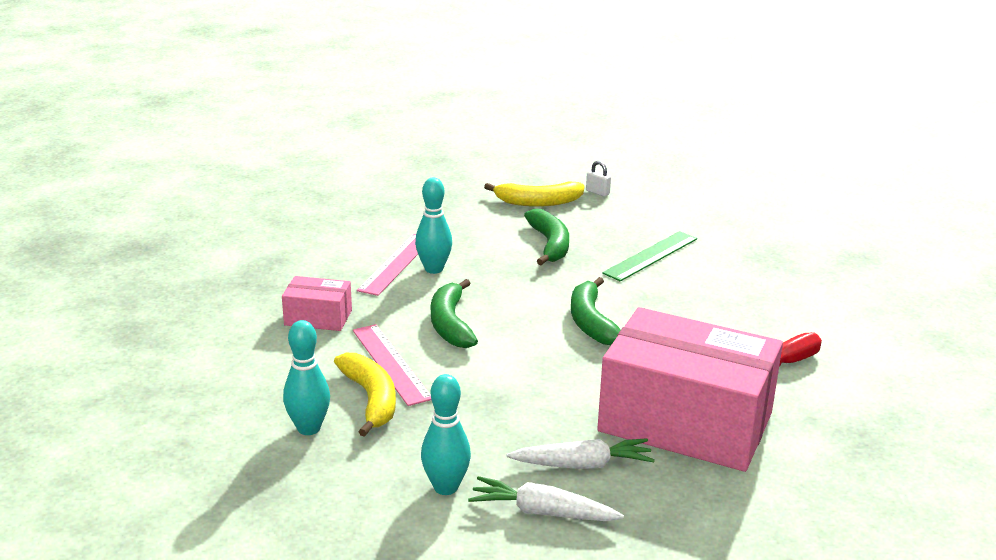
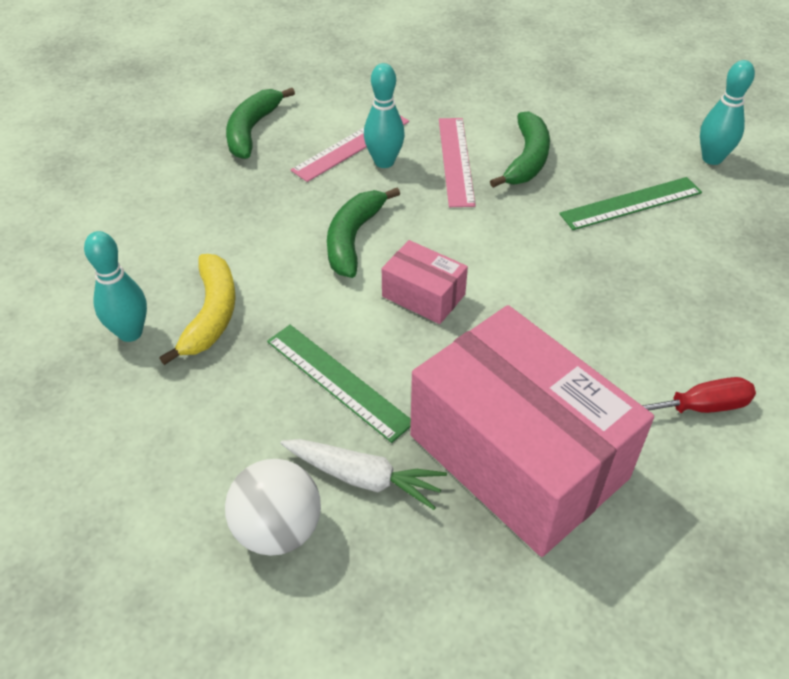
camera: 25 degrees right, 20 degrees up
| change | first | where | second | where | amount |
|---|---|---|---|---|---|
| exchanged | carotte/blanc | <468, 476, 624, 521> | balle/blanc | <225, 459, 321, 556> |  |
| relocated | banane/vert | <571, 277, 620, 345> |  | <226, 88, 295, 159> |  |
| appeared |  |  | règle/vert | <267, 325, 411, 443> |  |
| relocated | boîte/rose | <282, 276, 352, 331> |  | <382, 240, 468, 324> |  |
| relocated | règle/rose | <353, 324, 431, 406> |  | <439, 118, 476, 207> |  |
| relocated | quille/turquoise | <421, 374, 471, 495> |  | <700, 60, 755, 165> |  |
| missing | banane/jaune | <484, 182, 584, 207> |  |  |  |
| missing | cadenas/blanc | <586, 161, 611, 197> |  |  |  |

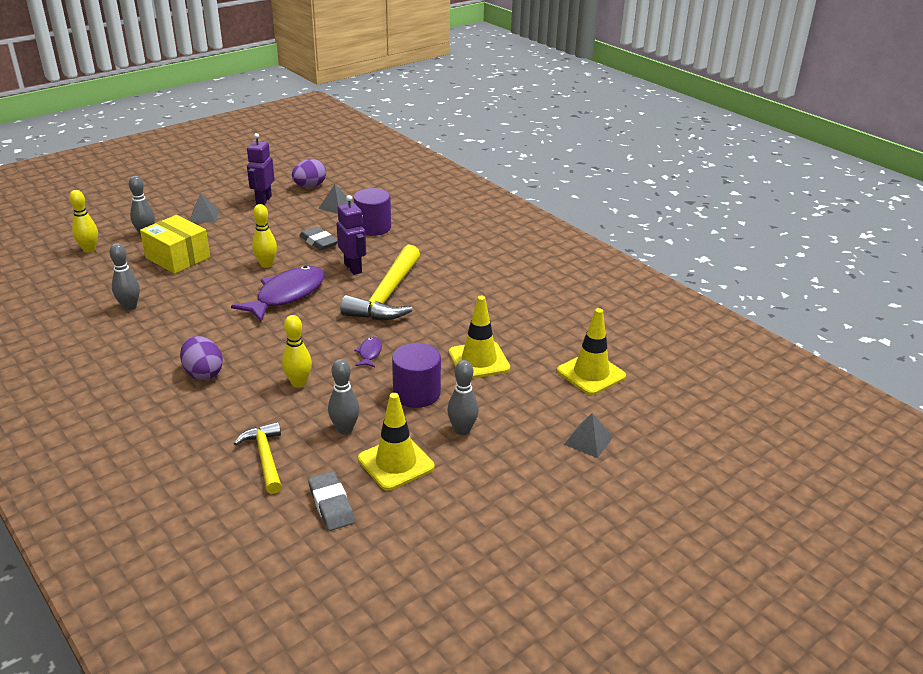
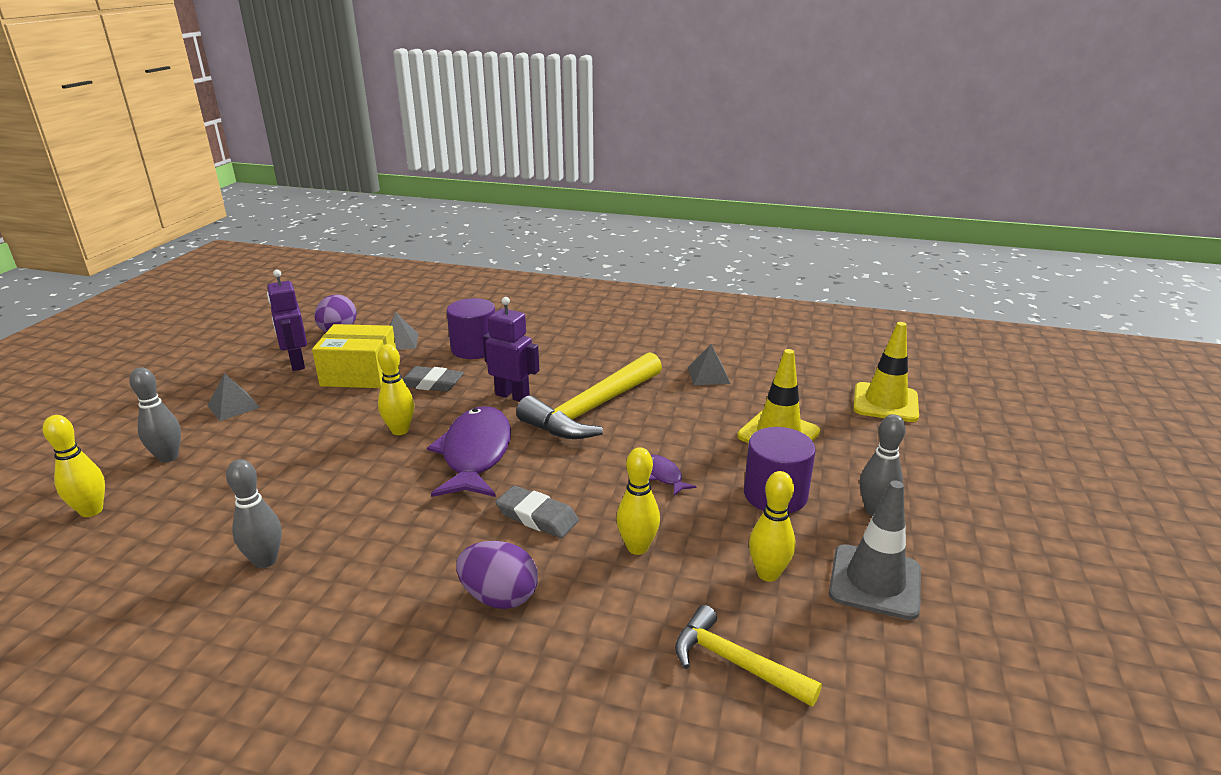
camera: 35 degrees left, 5 degrees down
| change | first | where | second | where | amount |
|---|---|---|---|---|---|
| relocated | boîte/jaune | <140, 215, 210, 274> |  | <312, 324, 396, 388> |  |
| relocated | gomme/gris | <308, 472, 355, 531> |  | <496, 485, 579, 538> |  |
| spun | marteau/jaune | <341, 244, 420, 320> |  | <516, 352, 662, 439> | 60 degrees clockwise |
| relocated | pyramide/gris | <564, 413, 613, 458> |  | <688, 344, 731, 385> |  |
| colour | quille/gris | <328, 359, 360, 435> | quille/jaune | <749, 471, 795, 582> |  |
| colour | cône de chantier/jaune | <358, 393, 434, 491> | cône de chantier/gris | <829, 480, 921, 620> |  |

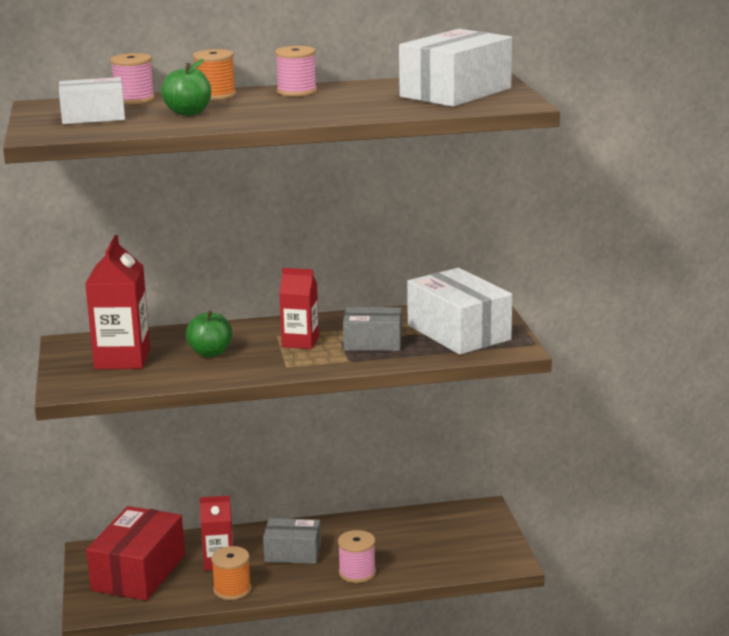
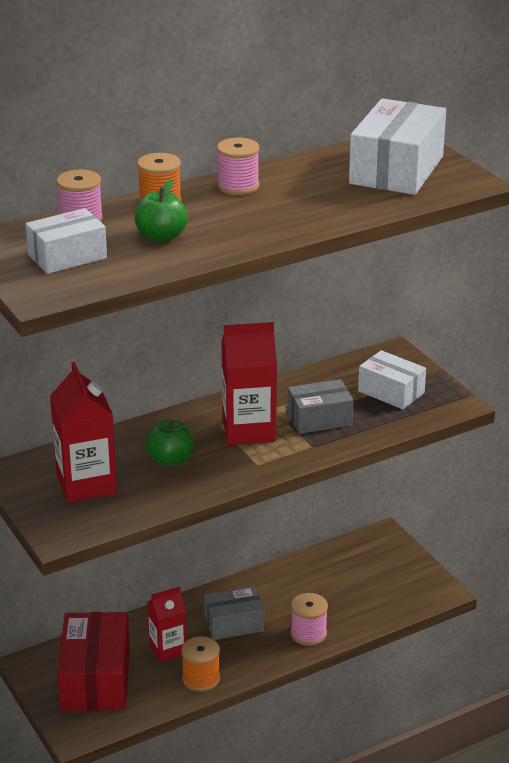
camera: 20 degrees left, 10 degrees up
| change | first | where | second | where | amount |
|---|---|---|---|---|---|
| size | brique de lait/rouge | <279, 268, 319, 349> |  | <221, 322, 277, 445> | x1.54 |
| size | boîte/blanc | <407, 268, 512, 355> |  | <358, 350, 426, 409> | x0.61 |

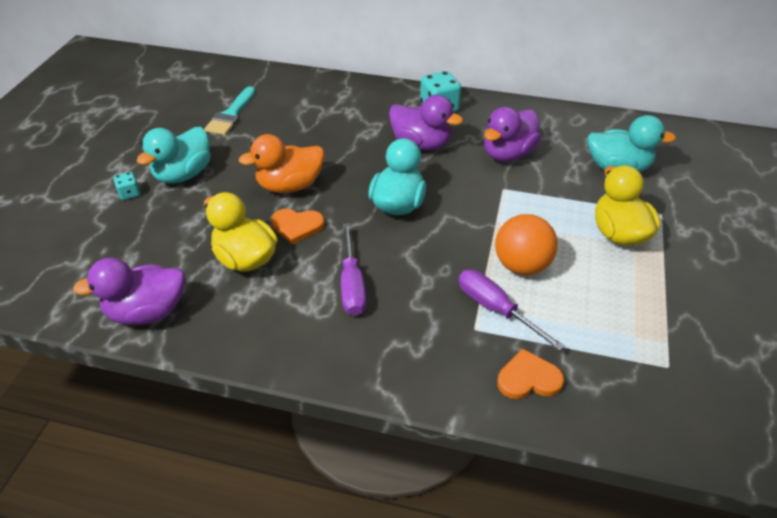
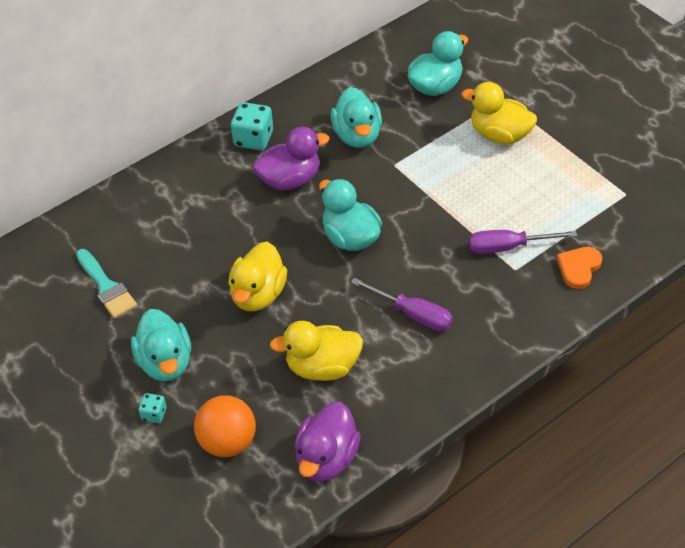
camera: 50 degrees left, 5 degrees up
| change | first | where | second | where | amount |
|---|---|---|---|---|---|
| relocated | balle/orange | <495, 214, 558, 275> |  | <194, 396, 256, 457> |  |
| colour | canard/orange | <239, 134, 324, 193> | canard/jaune | <228, 242, 287, 311> |  |
| colour | canard/violet | <484, 107, 541, 162> | canard/turquoise | <331, 87, 382, 148> |  |
| missing | cœur/orange | <271, 209, 324, 245> |  |  |  |

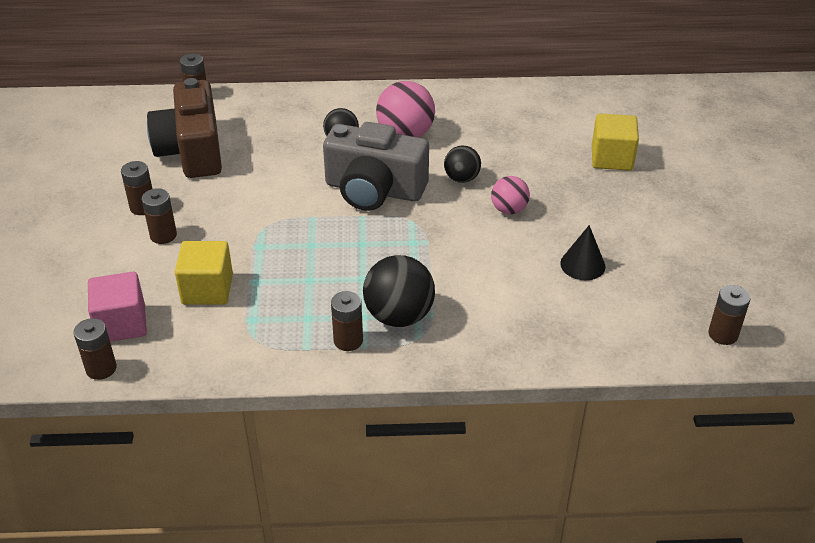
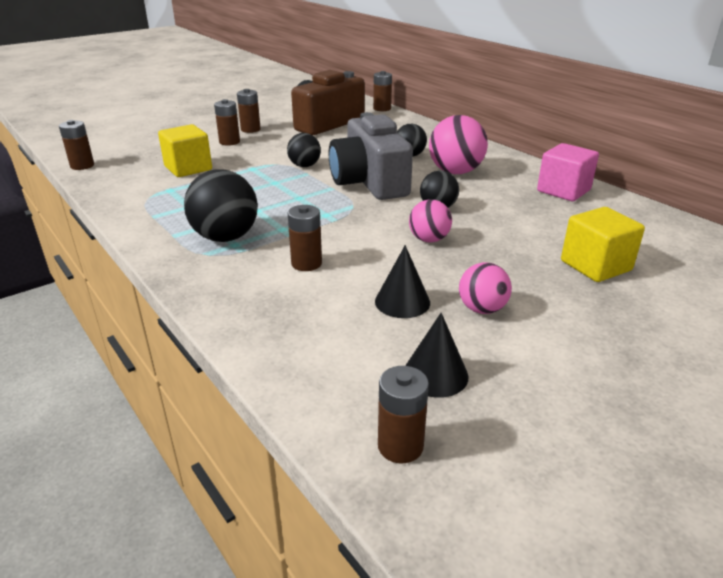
camera: 55 degrees right, 10 degrees down
| change | first | where | second | where | amount |
|---|---|---|---|---|---|
| appeared |  |  | balle/noir | <287, 133, 321, 167> |  |
| relocated | pile/marron | <331, 291, 363, 351> |  | <288, 205, 322, 271> |  |
| appeared |  |  | cône/noir | <406, 313, 468, 398> |  |
| appeared |  |  | balle/rose | <459, 262, 512, 314> |  |
| relocated | cube/rose | <88, 272, 147, 342> |  | <537, 143, 599, 201> |  |

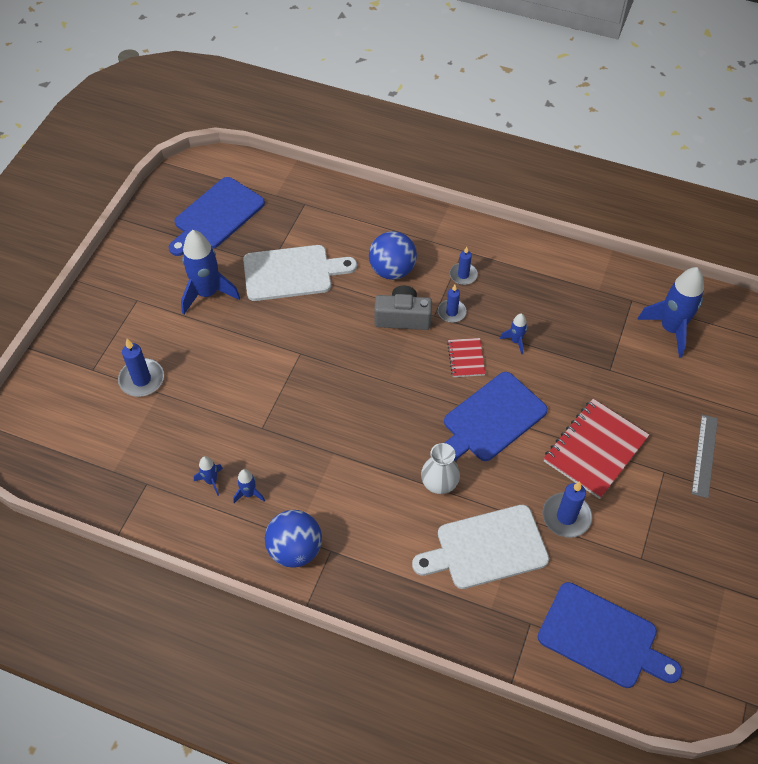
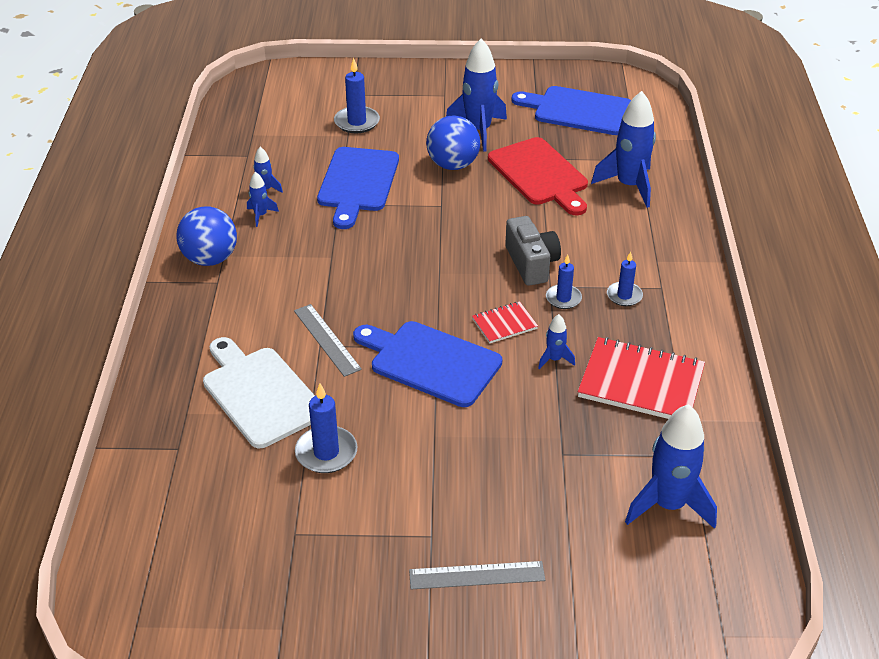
camera: 70 degrees right, 15 degrees down
| change | first | where | second | where | amount |
|---|---|---|---|---|---|
| exchanged | vase/blanc | <421, 443, 460, 494> | règle/gris | <294, 304, 362, 377> |  |
| relocated | planche à découper/bleu | <538, 582, 682, 688> |  | <317, 147, 399, 229> |  |
| relocated | balle/bleu | <369, 231, 417, 280> |  | <426, 115, 480, 170> |  |
| colour | planche à découper/blanc | <243, 245, 357, 301> | planche à découper/rouge | <488, 137, 588, 215> |  |
| relocated | carnet/rouge | <544, 399, 649, 499> |  | <578, 337, 705, 419> |  |
| appeared |  |  | fusée/bleu | <591, 91, 656, 208> |  |

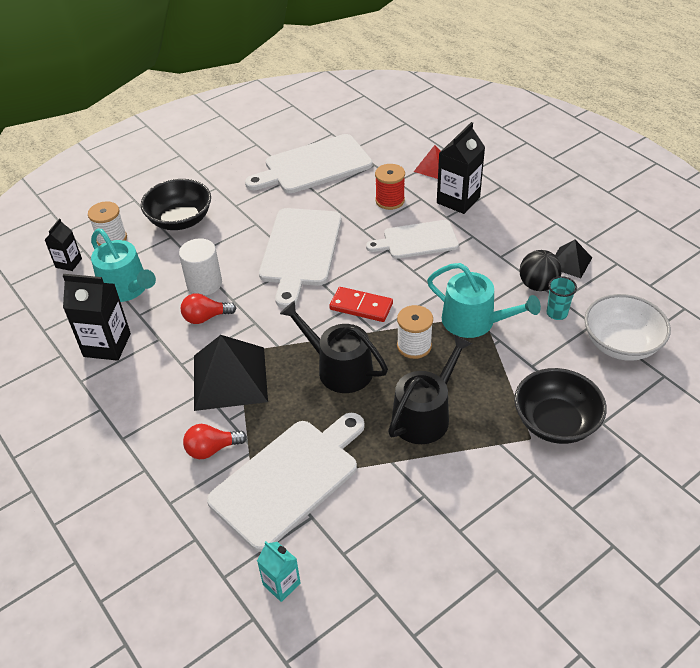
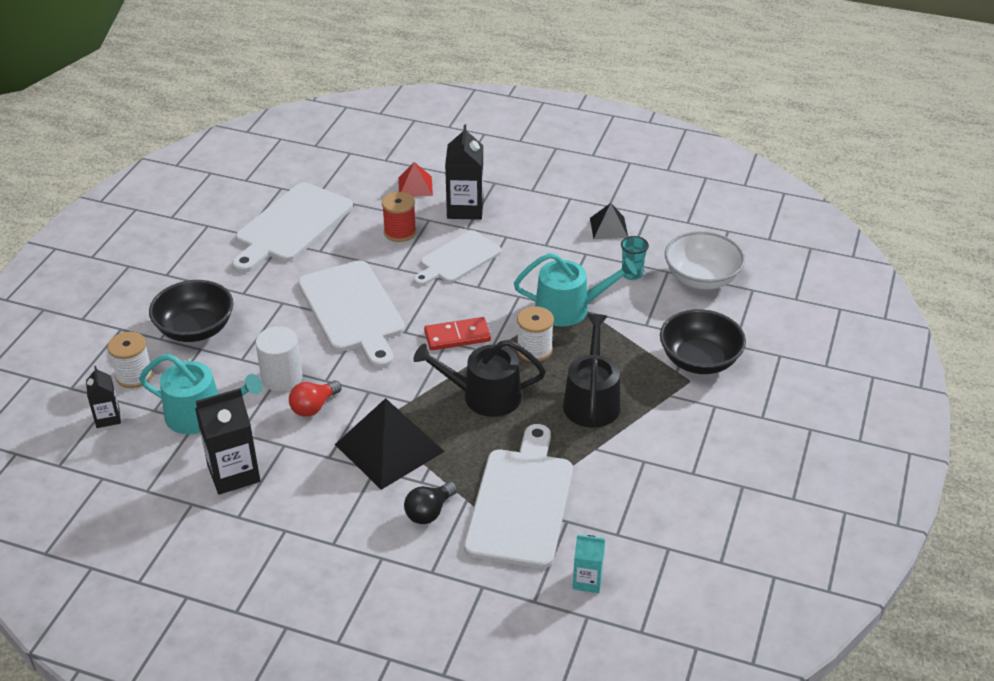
camera: 35 degrees left, 5 degrees down
| change | first | where | second | where | amount |
|---|---|---|---|---|---|
| colour | ampoule/rouge | <183, 424, 247, 459> | ampoule/noir | <404, 482, 457, 524> |  |
| missing | balle/noir | <519, 250, 562, 291> |  |  |  |

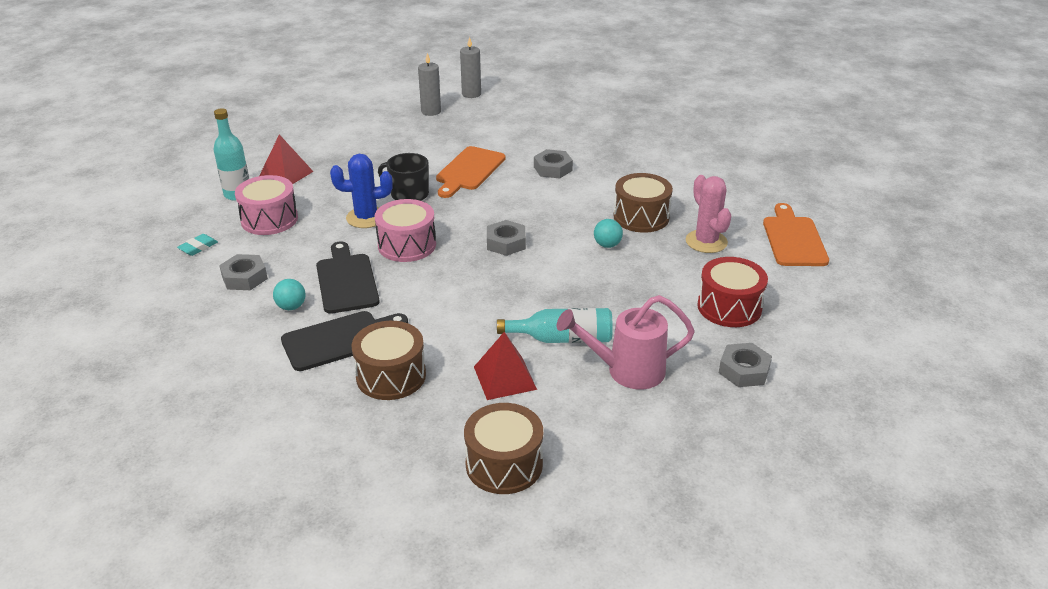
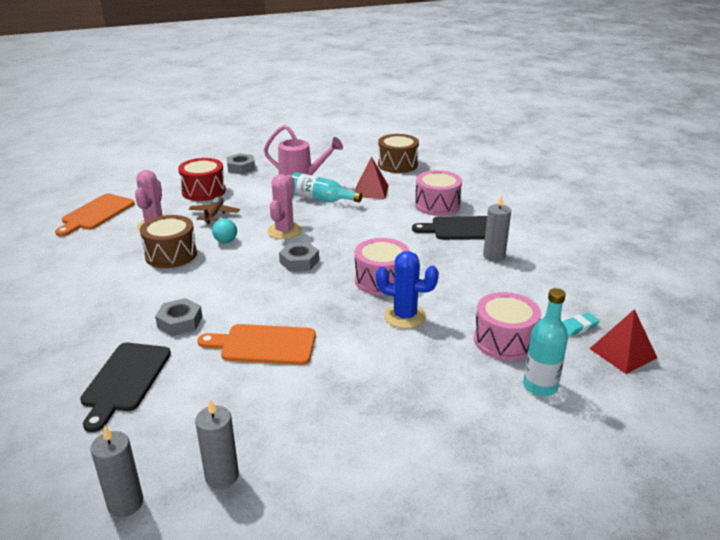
camera: 155 degrees left, 5 degrees down
| change | first | where | second | where | amount |
|---|---|---|---|---|---|
| relocated | planche à découper/noir | <316, 241, 379, 314> |  | <80, 343, 171, 432> |  |
| appeared |  |  | avion/marron | <189, 196, 240, 224> |  |
| spun | planche à découper/orange | <436, 146, 505, 198> |  | <197, 324, 316, 365> | 135 degrees counterclockwise |
| appeared |  |  | cactus/rose | <267, 174, 302, 239> |  |
| colour | tambour/marron | <352, 321, 426, 400> | tambour/rose | <415, 170, 462, 216> |  |
| exchanged | balle/turquoise | <273, 279, 306, 310> | bougie/gris | <483, 195, 511, 262> |  |
| relocated | pyramide/rouge | <259, 134, 314, 184> |  | <589, 309, 657, 374> |  |
| missing | écrou/gris | <219, 254, 268, 290> |  |  |  |
| missing | tasse/noir | <378, 153, 429, 201> |  |  |  |

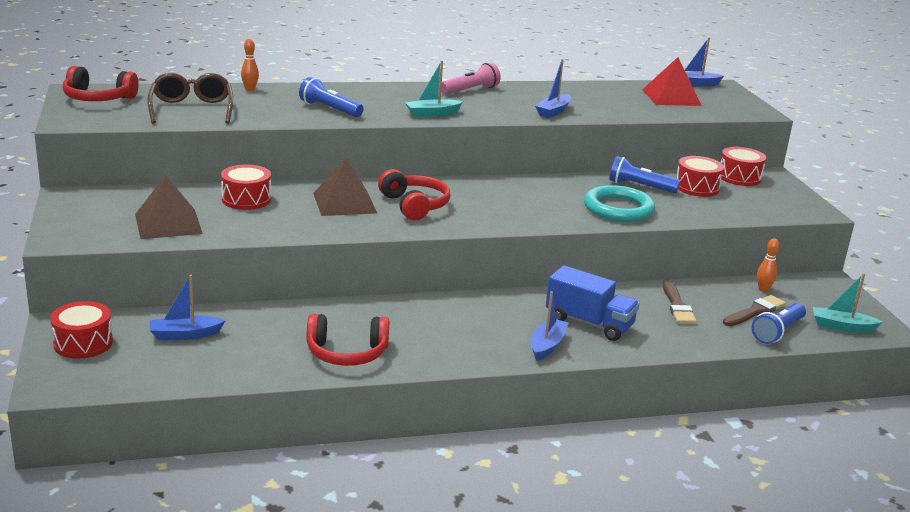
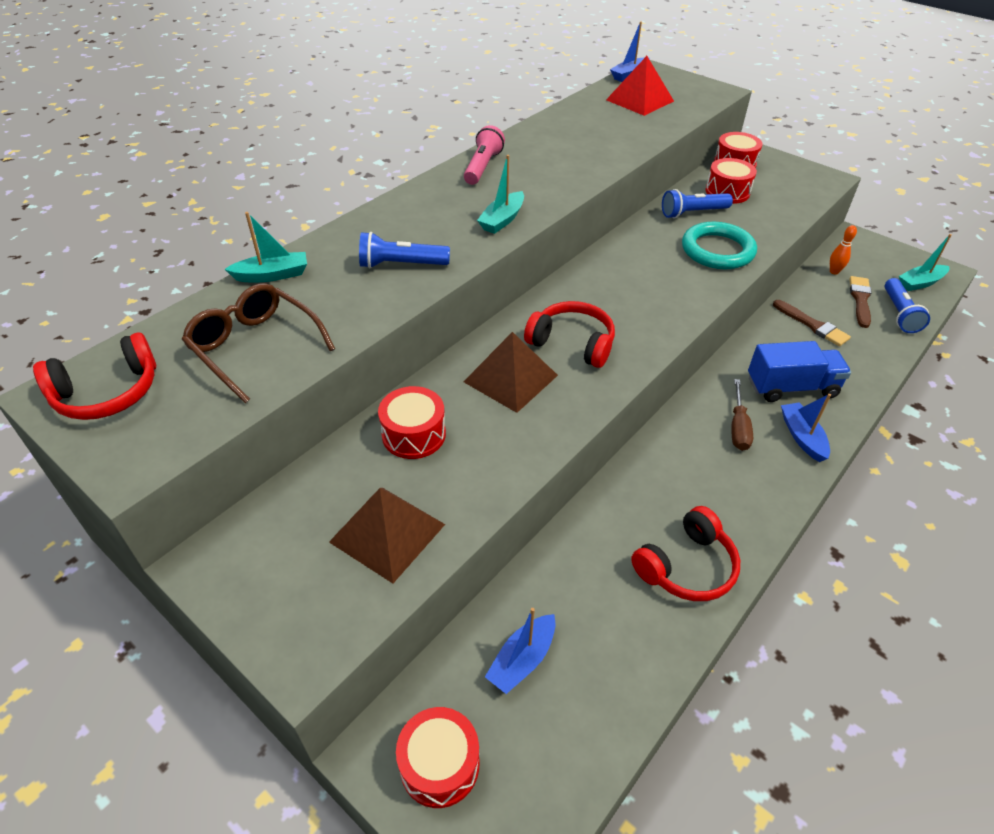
camera: 35 degrees left, 20 degrees up
| change | first | where | second | where | amount |
|---|---|---|---|---|---|
| exchanged | quille/orange | <241, 39, 259, 91> | bateau/turquoise | <225, 212, 307, 282> |  |
| appeared |  |  | tournevis/marron | <731, 379, 753, 451> |  |
| missing | bateau/bleu | <535, 59, 571, 118> |  |  |  |

